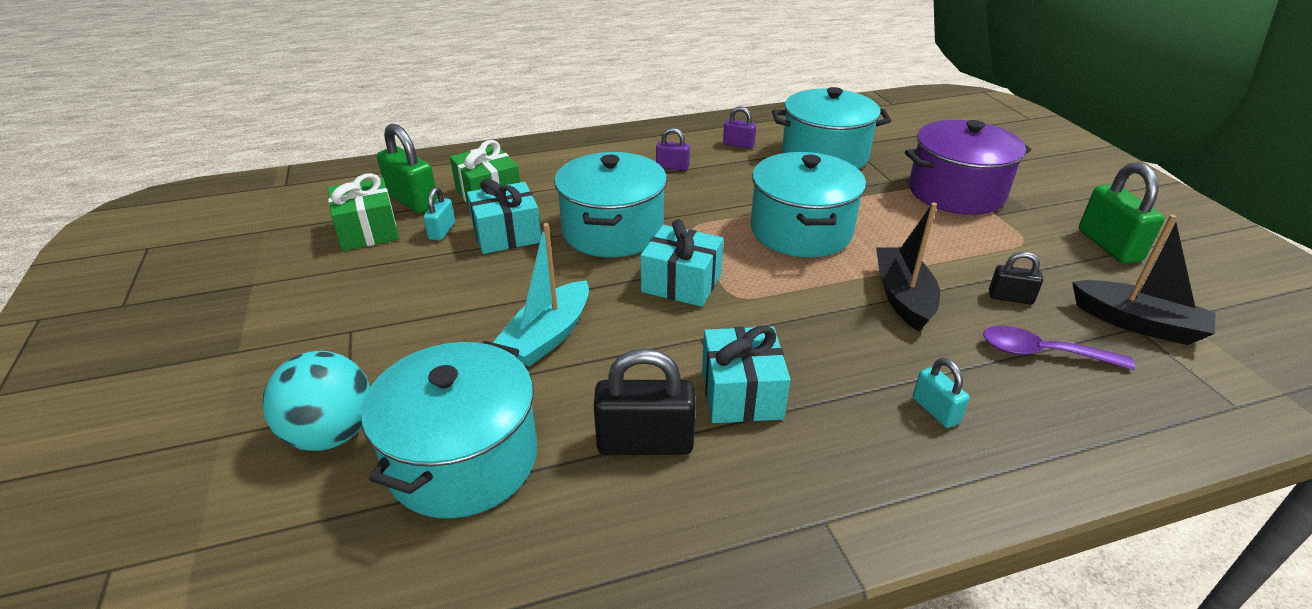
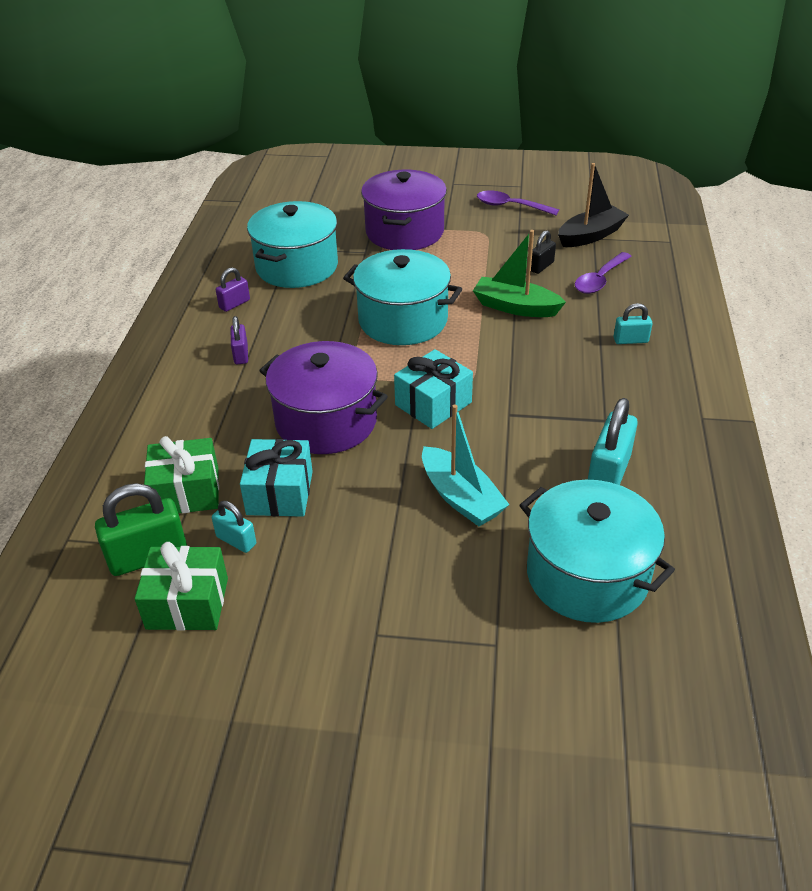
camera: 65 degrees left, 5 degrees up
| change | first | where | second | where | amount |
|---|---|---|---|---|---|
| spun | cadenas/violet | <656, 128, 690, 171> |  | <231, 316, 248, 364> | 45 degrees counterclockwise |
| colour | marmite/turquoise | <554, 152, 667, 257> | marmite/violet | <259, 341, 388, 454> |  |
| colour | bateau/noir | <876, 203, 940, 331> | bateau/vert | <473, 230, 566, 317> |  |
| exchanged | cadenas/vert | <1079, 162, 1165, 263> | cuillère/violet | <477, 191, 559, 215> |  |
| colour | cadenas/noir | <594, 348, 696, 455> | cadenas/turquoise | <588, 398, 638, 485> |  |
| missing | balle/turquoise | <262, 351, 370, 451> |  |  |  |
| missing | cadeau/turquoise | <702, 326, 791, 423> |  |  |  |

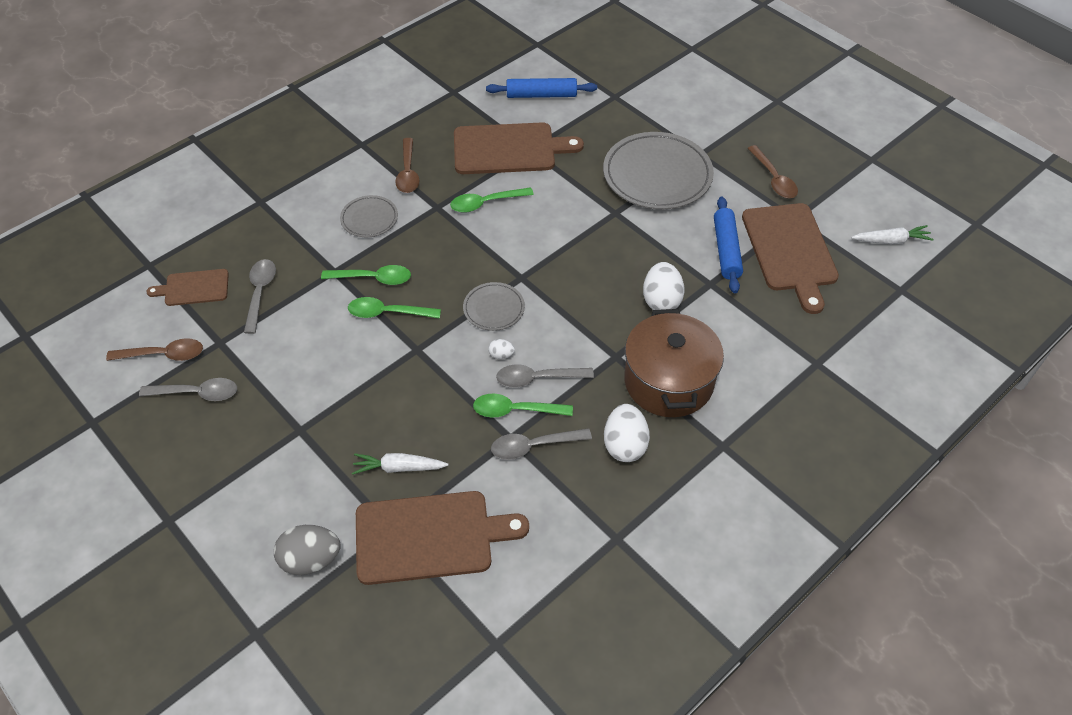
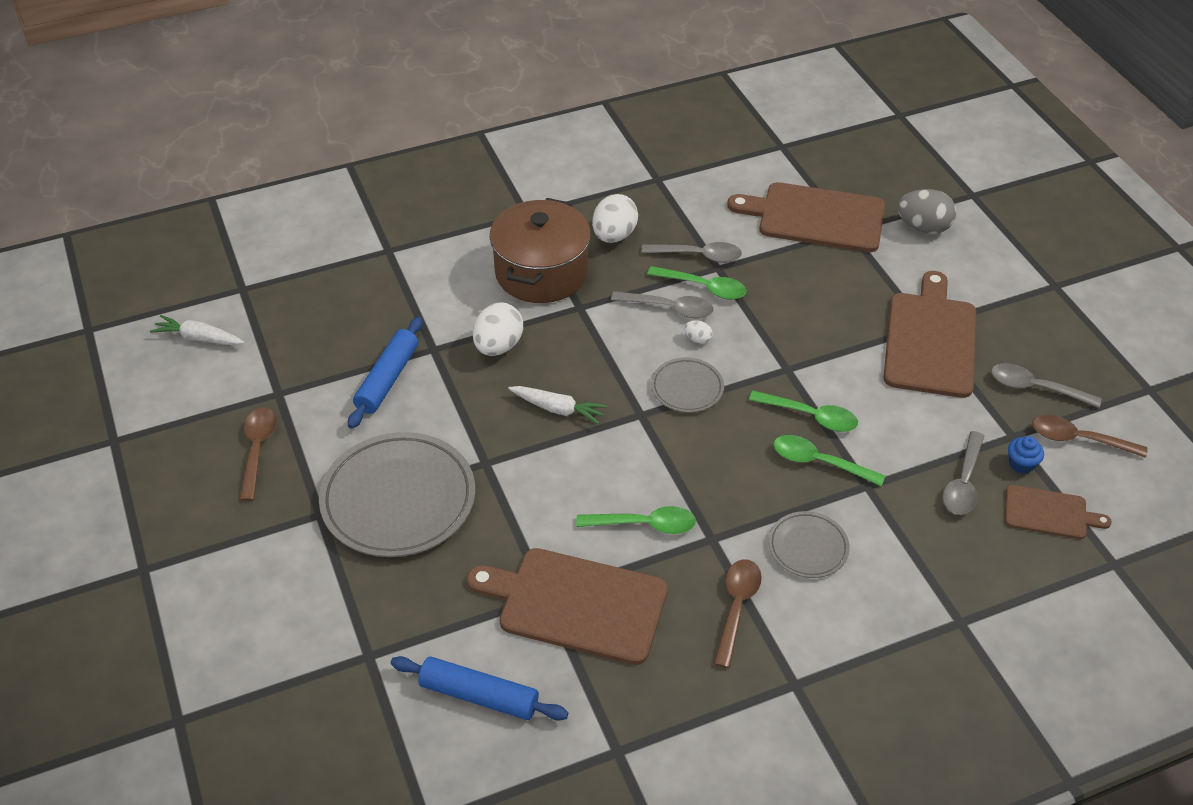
camera: 160 degrees left, 5 degrees down
| change | first | where | second | where | amount |
|---|---|---|---|---|---|
| relocated | carotte/blanc | <352, 453, 448, 475> |  | <508, 386, 607, 424> |  |
| relocated | planche à découper/marron | <742, 203, 839, 314> |  | <884, 271, 976, 398> |  |
| appeared |  |  | muffin/bleu | <1008, 436, 1044, 474> |  |

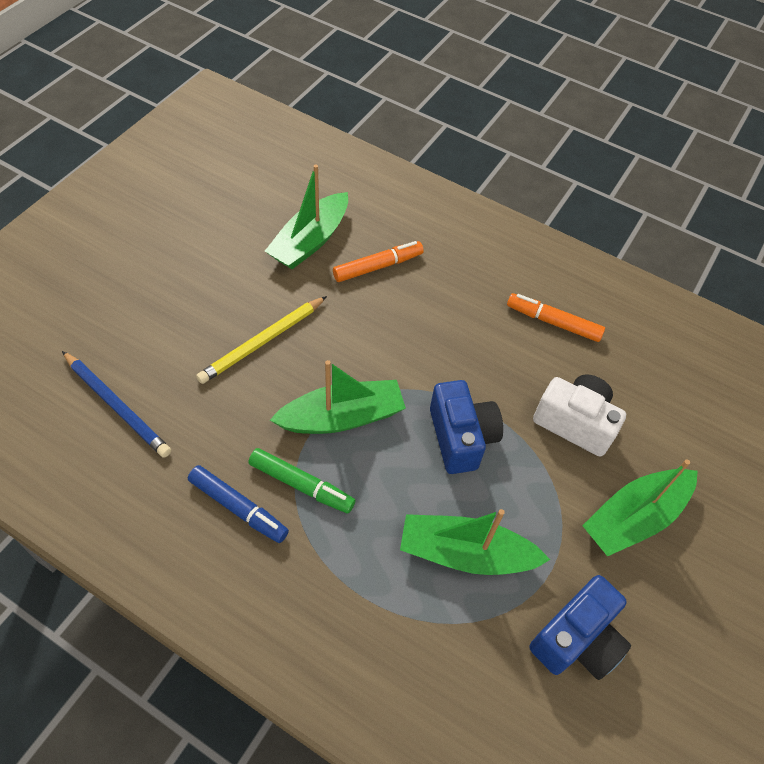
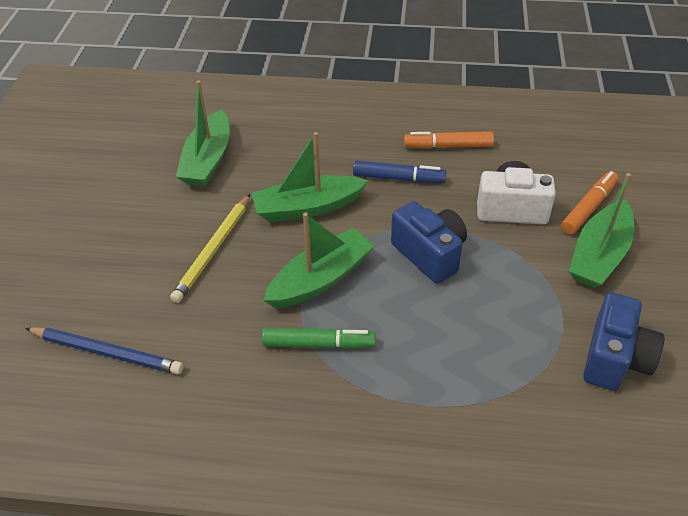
camera: 20 degrees left, 10 degrees down
| change | first | where | second | where | amount |
|---|---|---|---|---|---|
| relocated | bateau/vert | <400, 509, 550, 575> |  | <251, 132, 369, 222> |  |
| relocated | feutre/bleu | <188, 465, 289, 543> |  | <353, 161, 446, 183> |  |
| relocated | feutre/orange | <333, 241, 424, 282> |  | <561, 171, 618, 234> |  |

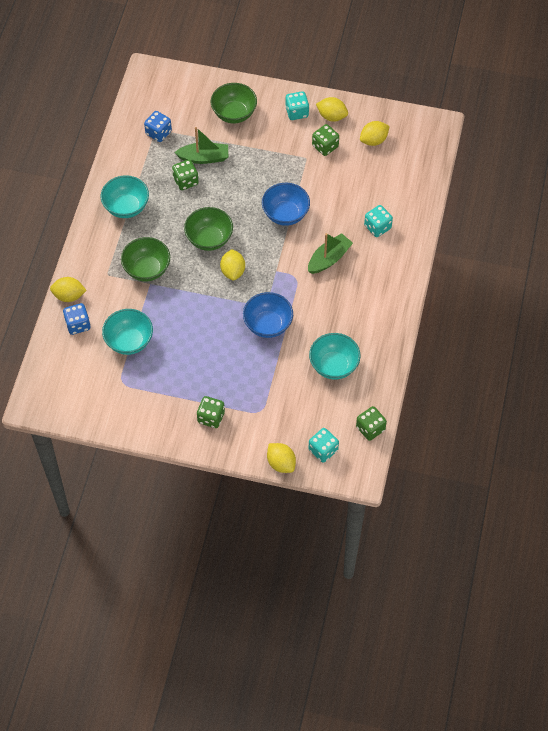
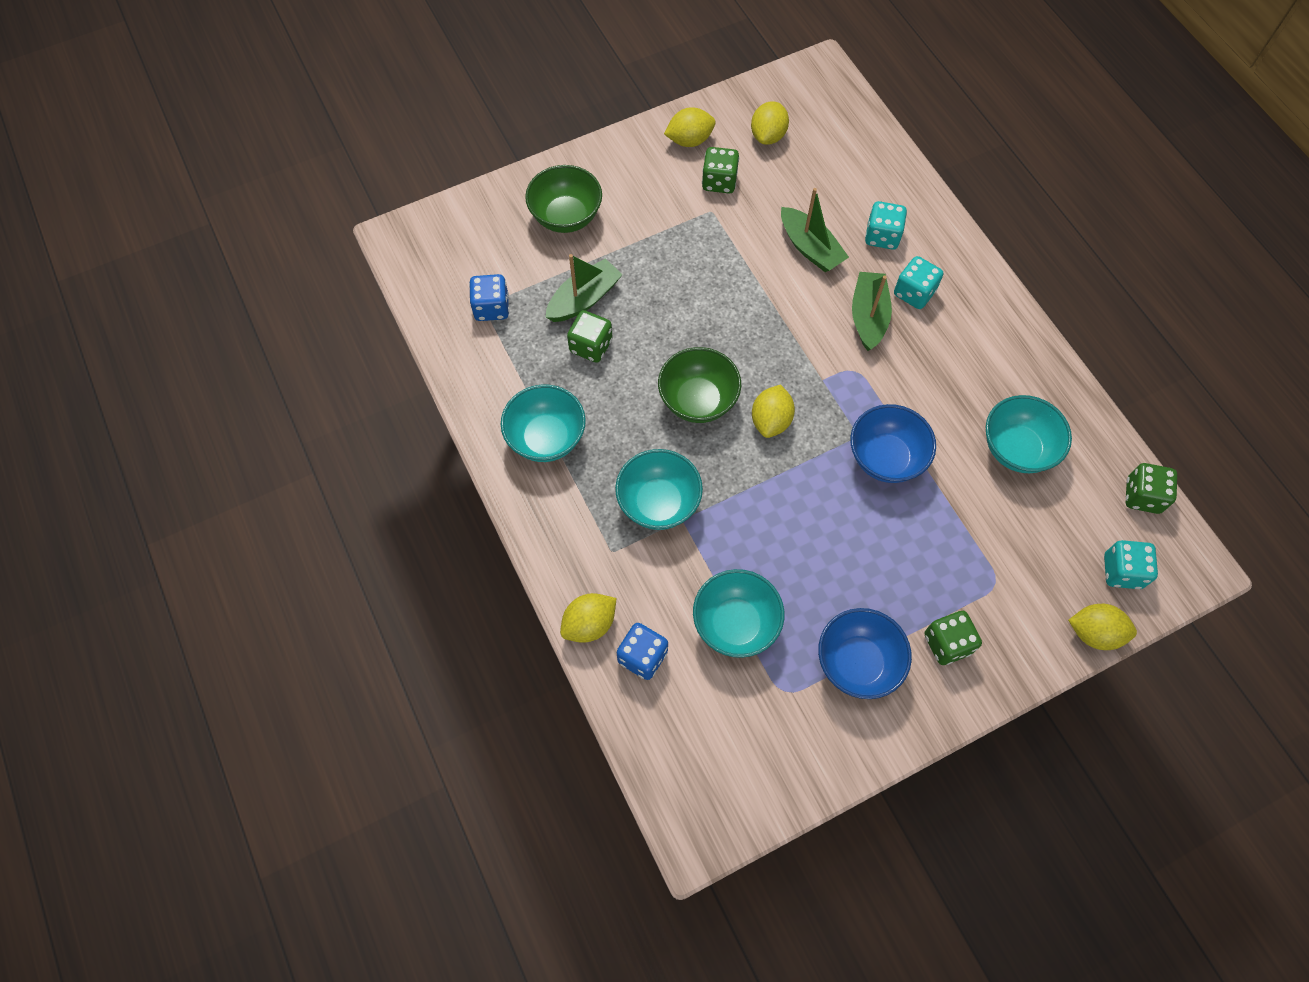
camera: 40 degrees left, 5 degrees up
| change | first | where | second | where | amount |
|---|---|---|---|---|---|
| colour | bol/vert | <121, 237, 170, 282> | bol/turquoise | <615, 449, 703, 530> |  |
| spun | citron/jaune | <220, 249, 245, 281> |  | <752, 385, 795, 438> | 60 degrees clockwise |
| appeared |  |  | bateau/vert | <781, 188, 849, 272> |  |
| relocated | bol/bleu | <262, 183, 310, 226> |  | <818, 608, 912, 699> |  |
| relocated | dé/turquoise | <285, 91, 309, 120> |  | <894, 256, 943, 309> |  |

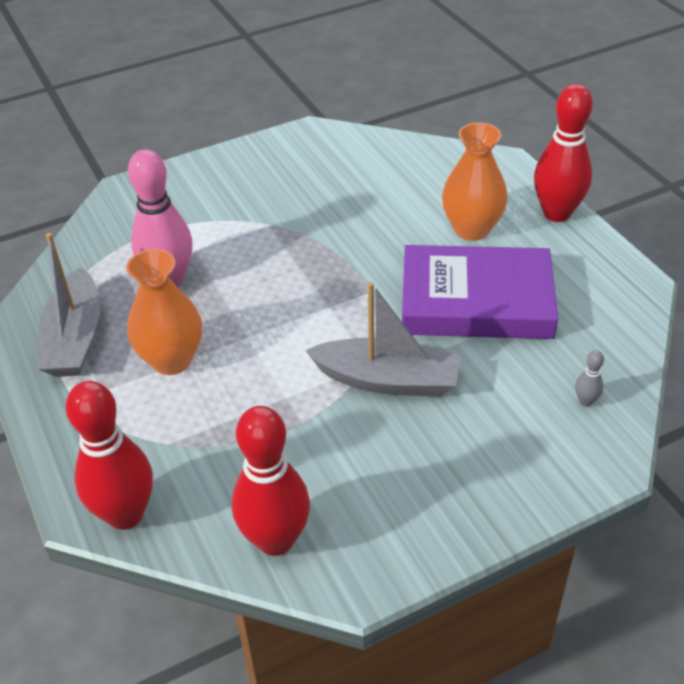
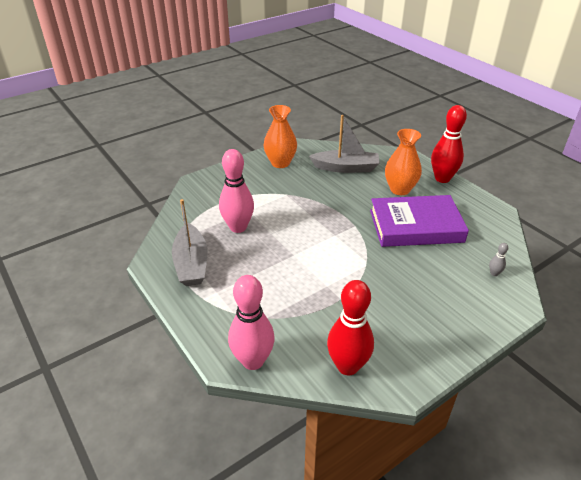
camera: 10 degrees left, 5 degrees down
| change | first | where | second | where | amount |
|---|---|---|---|---|---|
| colour | quille/rouge | <66, 381, 153, 530> | quille/rose | <228, 275, 275, 370> |  |
| relocated | vase/orange | <126, 249, 202, 375> |  | <264, 105, 297, 168> |  |
| relocated | bateau/gris | <305, 282, 461, 397> |  | <309, 115, 379, 173> |  |

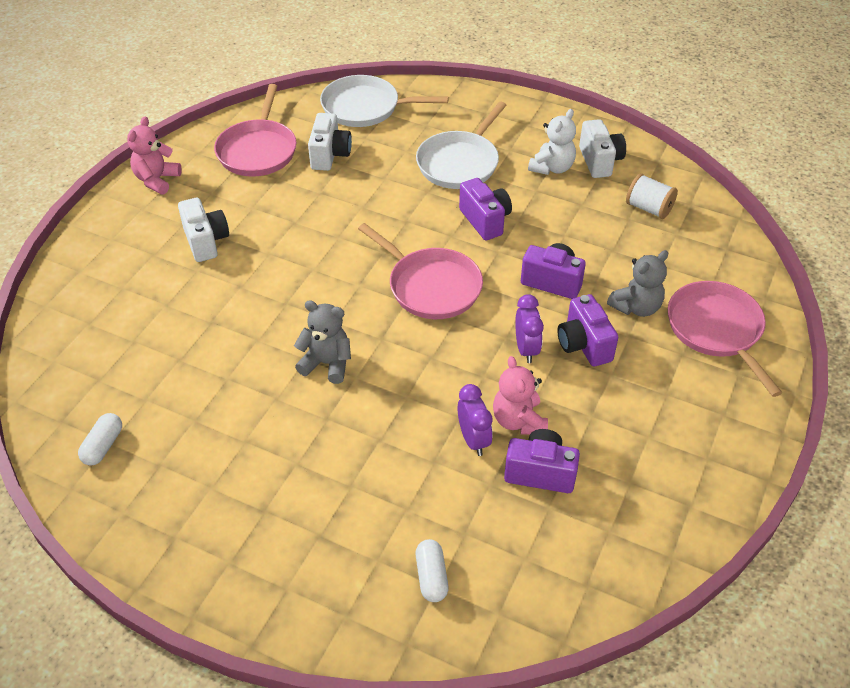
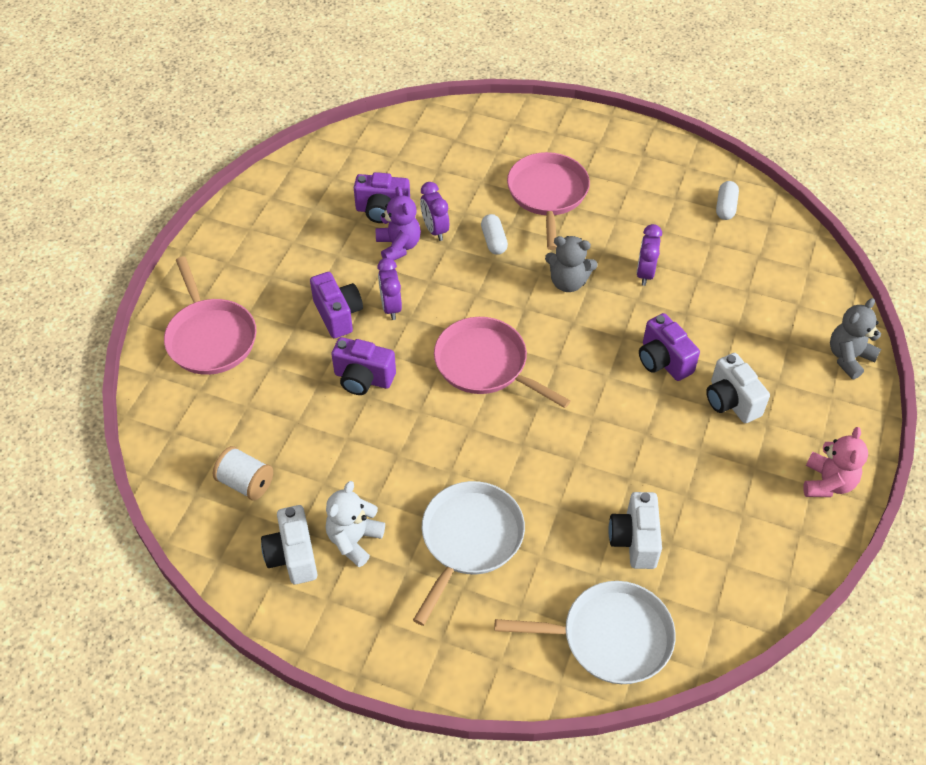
camera: 175 degrees right, 5 degrees up
| change | first | where | second | where | amount |
|---|---|---|---|---|---|
| colour | ours en peluche/rose | <493, 356, 548, 435> | ours en peluche/violet | <376, 186, 421, 260> |  |
| relocated | gélule/blanc | <416, 539, 448, 602> |  | <481, 214, 508, 255> |  |
| relocated | poêle/rose | <214, 84, 296, 176> |  | <507, 152, 590, 250> |  |
| appeared |  |  | réveil/violet | <636, 224, 662, 286> |  |
| relocated | appareil photo/violet | <459, 178, 512, 240> |  | <639, 313, 700, 381> |  |
| relocated | ours en peluche/gris | <607, 250, 668, 317> |  | <830, 298, 881, 379> |  |

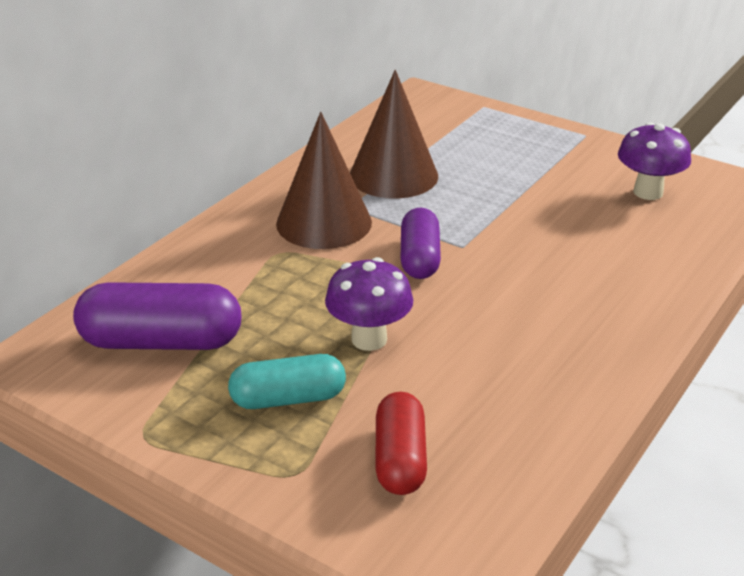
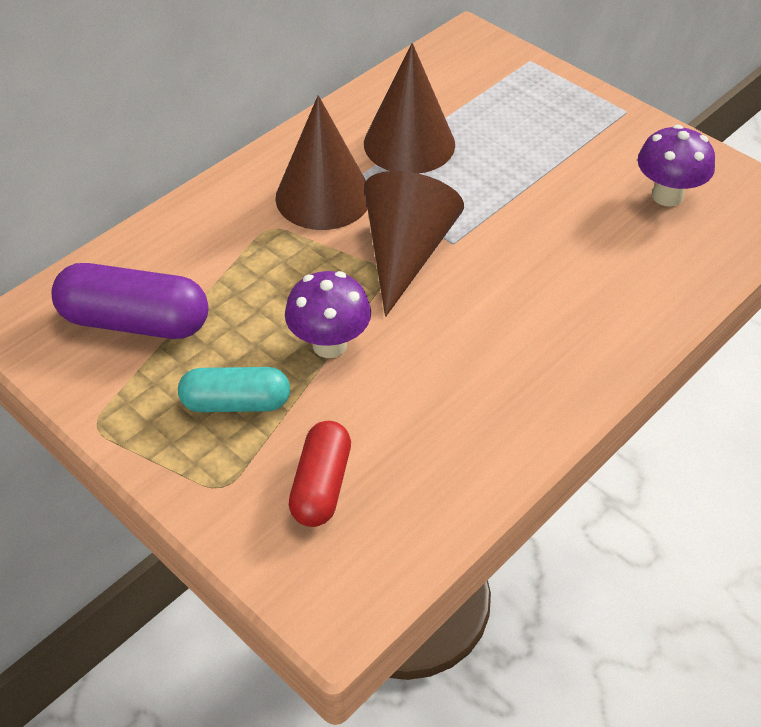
camera: 10 degrees right, 15 degrees up
| change | first | where | second | where | amount |
|---|---|---|---|---|---|
| exchanged | gélule/violet | <401, 207, 441, 279> | cône/marron | <364, 171, 464, 317> |  |

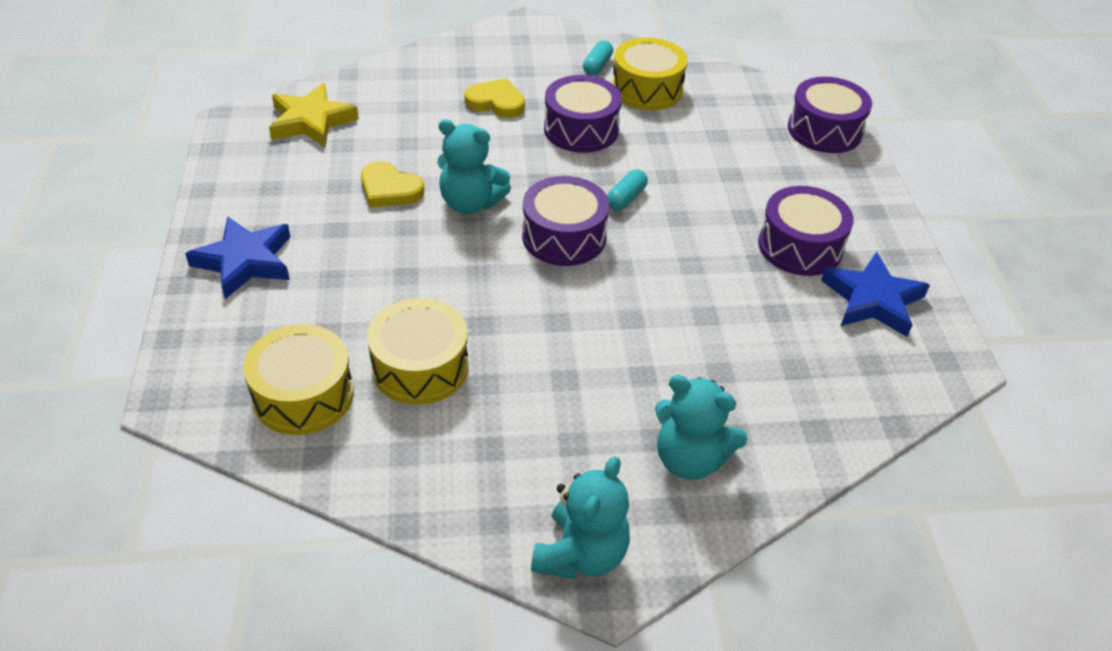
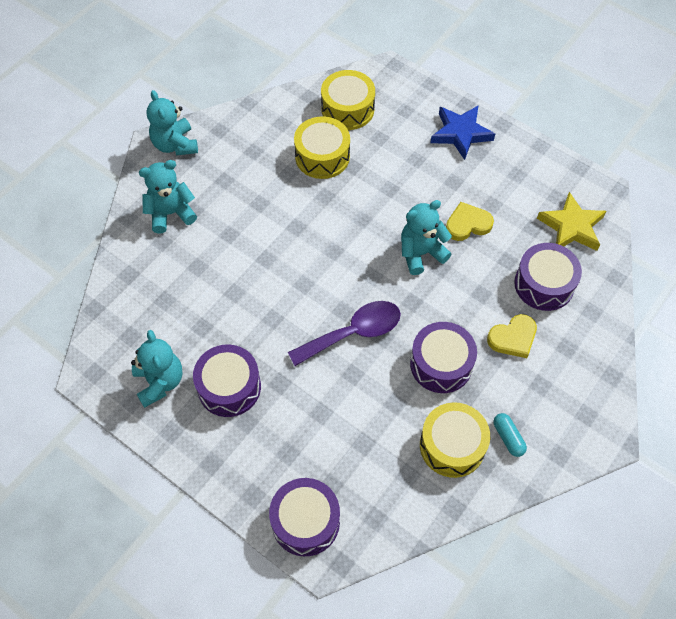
camera: 135 degrees right, 15 degrees up
| change | first | where | second | where | amount |
|---|---|---|---|---|---|
| exchanged | étoile/bleu | <821, 252, 930, 337> | ours en peluche/turquoise | <131, 330, 183, 408> |  |
| exchanged | gélule/turquoise | <607, 169, 648, 210> | cuillère/violet | <288, 301, 401, 366> |  |
| relocated | tambour/violet | <522, 176, 609, 266> |  | <514, 243, 582, 311> |  |

